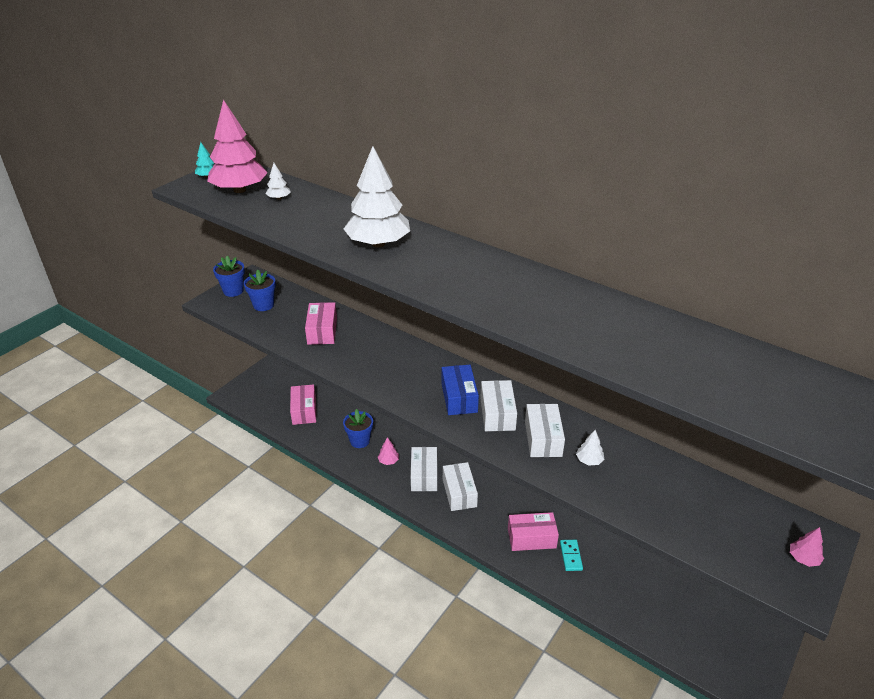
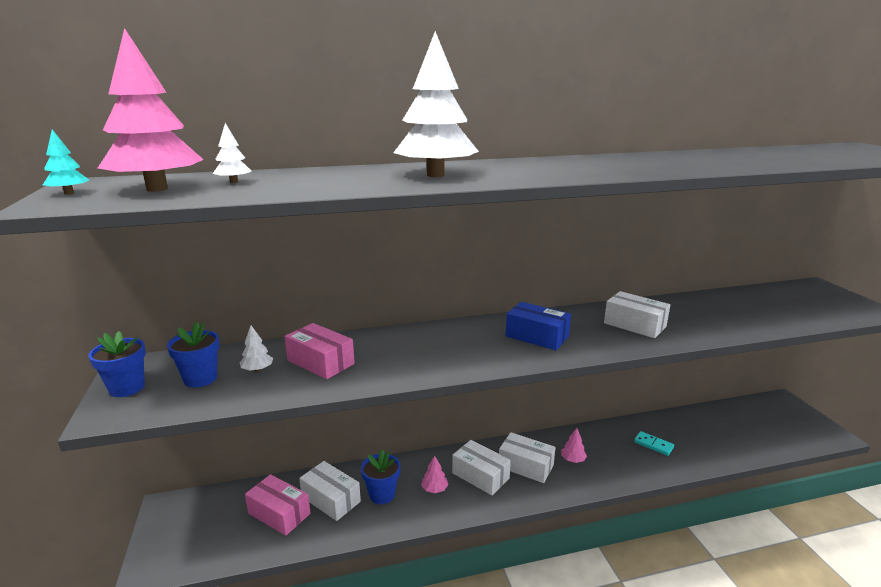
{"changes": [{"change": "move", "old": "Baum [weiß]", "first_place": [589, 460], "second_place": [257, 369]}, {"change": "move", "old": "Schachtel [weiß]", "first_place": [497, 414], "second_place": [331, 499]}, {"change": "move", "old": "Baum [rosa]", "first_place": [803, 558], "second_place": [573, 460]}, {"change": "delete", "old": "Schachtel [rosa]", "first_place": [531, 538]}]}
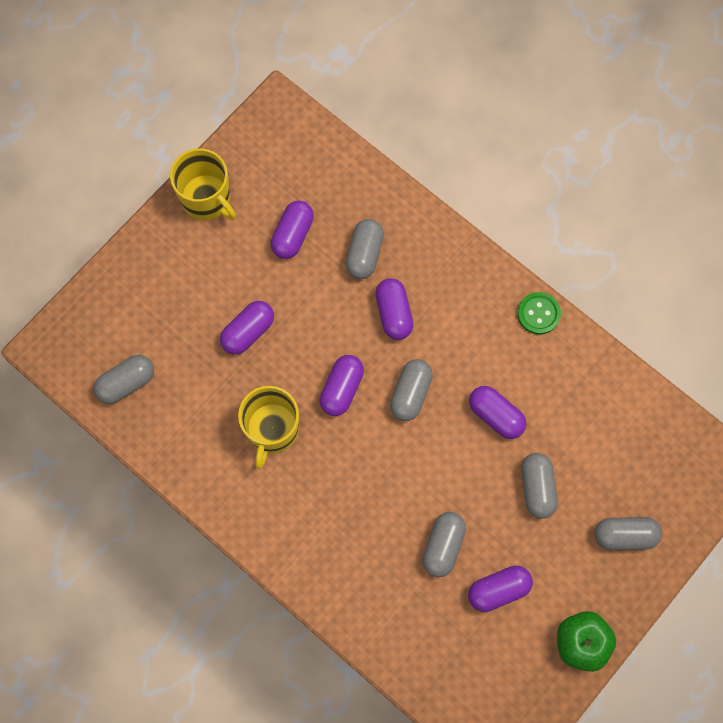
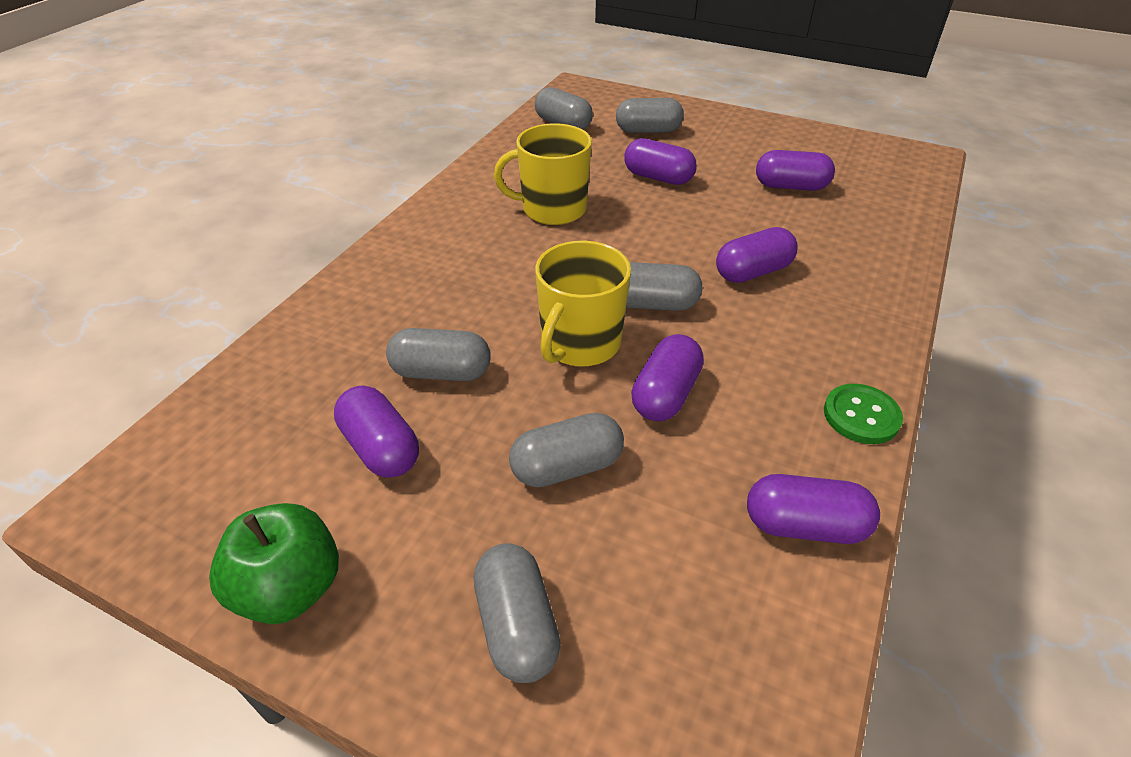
{"changes": [{"change": "move", "old": "Tasse [gelb]", "first_place": [207, 199], "second_place": [580, 344]}, {"change": "move", "old": "Kapsel [grau]", "first_place": [364, 254], "second_place": [648, 131]}, {"change": "move", "old": "Kapsel [lila]", "first_place": [342, 389], "second_place": [804, 526]}]}
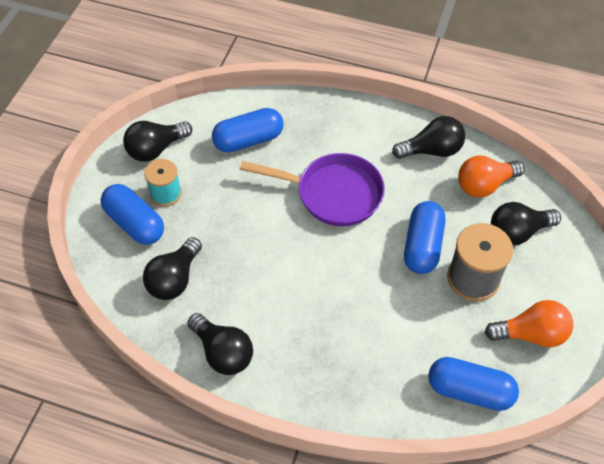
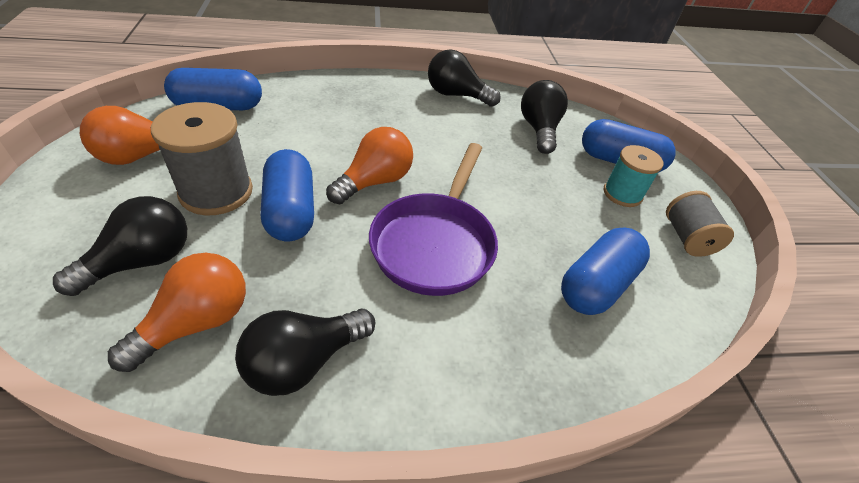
{"changes": [{"change": "insert", "new": "Glühbirne [orange]", "second_place": [374, 181]}, {"change": "rotate", "old": "Pfanne [lila]", "first_place": [333, 194], "second_place": [435, 243], "degrees": -60}, {"change": "replace", "old": "Glühbirne [schwarz]", "new": "Garnrolle [grau]", "first_place": [156, 149], "second_place": [687, 238]}]}
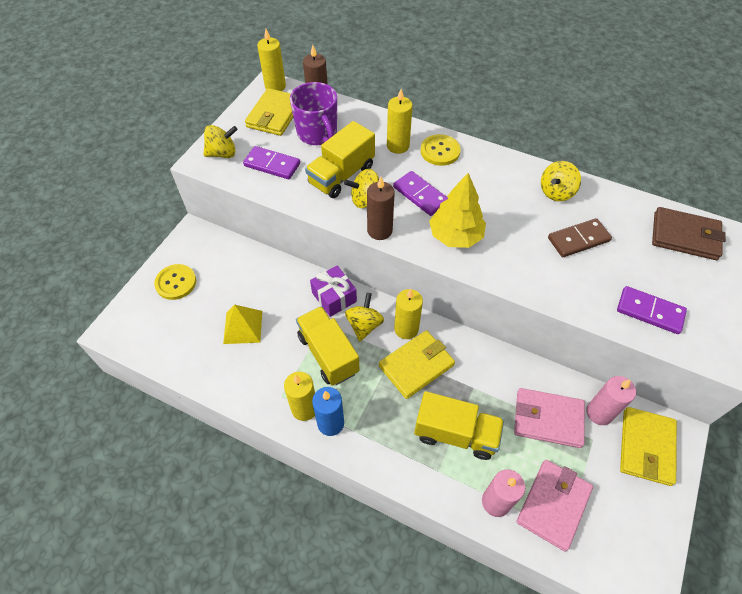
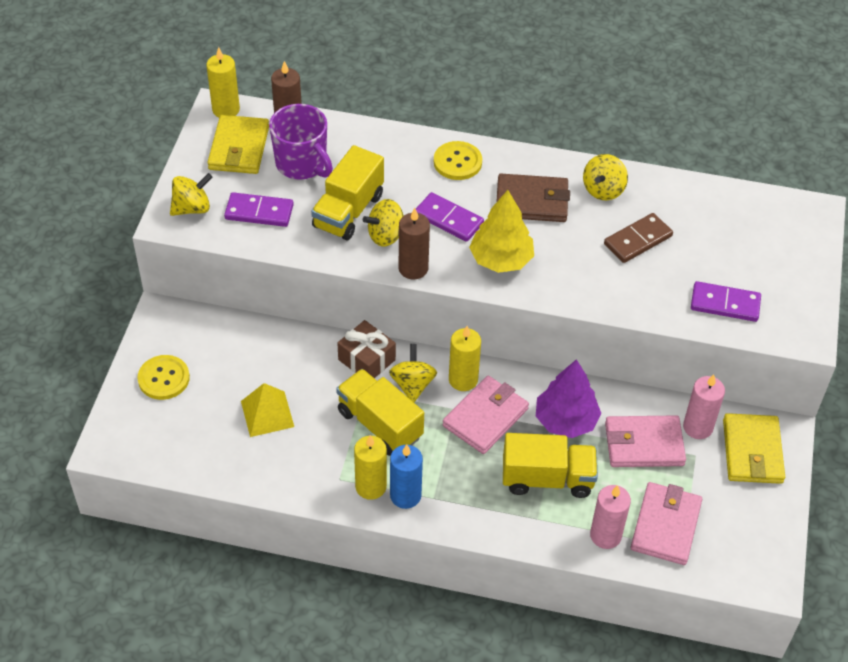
{"changes": [{"change": "recolor", "old": "Geschenk [lila]", "new": "Geschenk [braun]", "first_place": [334, 297], "second_place": [366, 360]}, {"change": "recolor", "old": "Geldbörse [gelb]", "new": "Geldbörse [rosa]", "first_place": [416, 365], "second_place": [485, 417]}, {"change": "move", "old": "Geldbörse [braun]", "first_place": [684, 236], "second_place": [531, 201]}, {"change": "insert", "new": "Baum [lila]", "second_place": [566, 420]}, {"change": "delete", "old": "Kerze [gelb]", "first_place": [398, 146]}]}
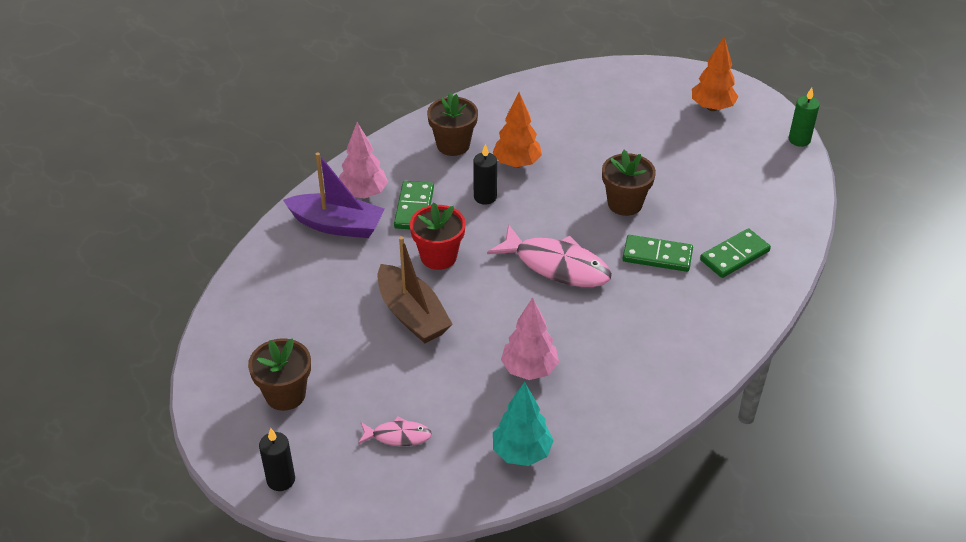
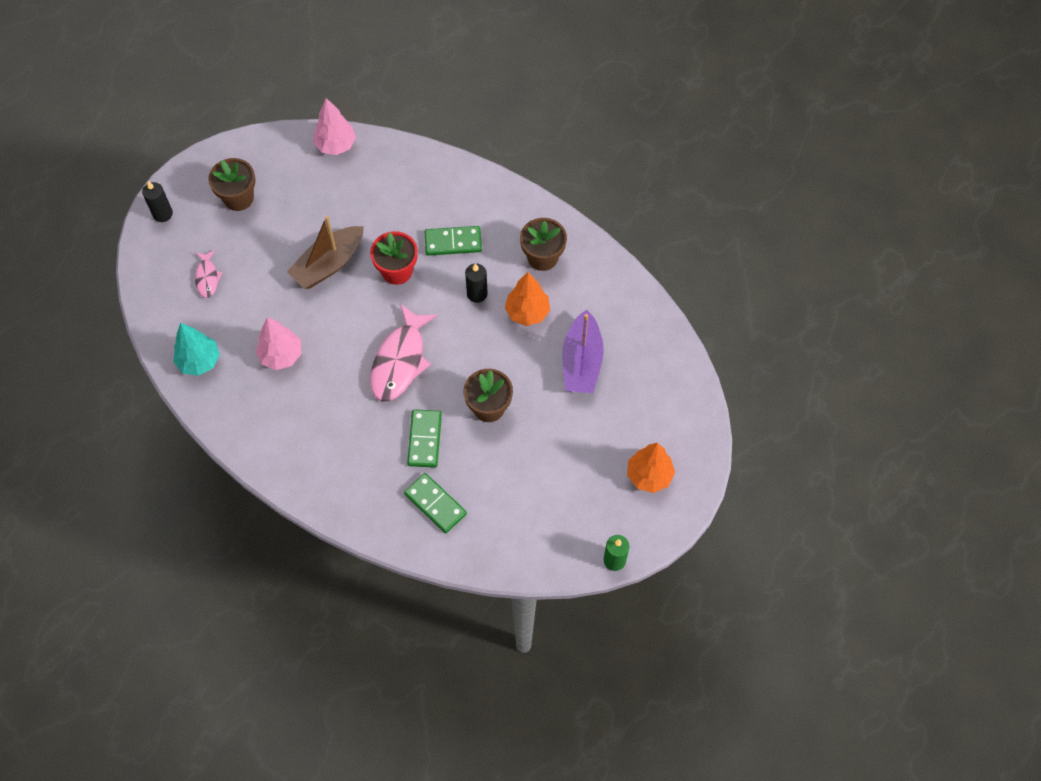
{"changes": [{"change": "move", "old": "Baum [rosa]", "first_place": [363, 194], "second_place": [336, 145]}, {"change": "move", "old": "Boot [lila]", "first_place": [337, 225], "second_place": [581, 362]}]}
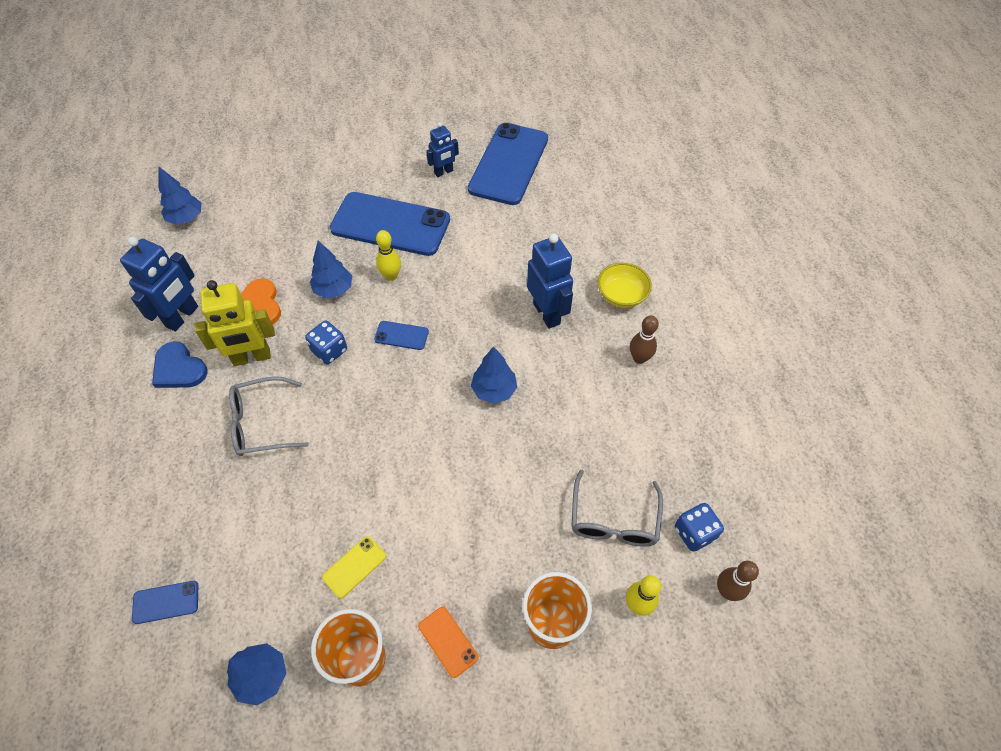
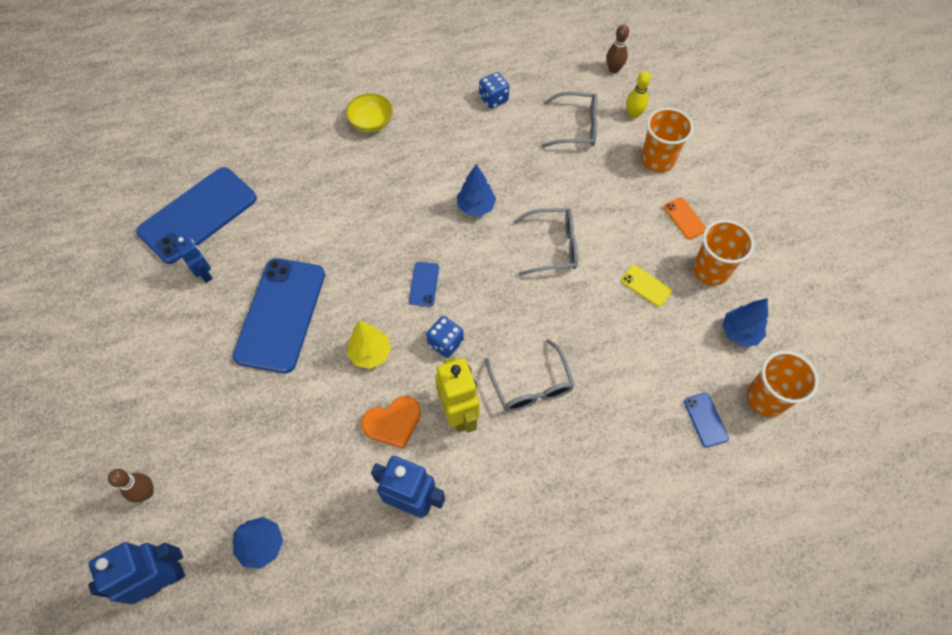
{"changes": [{"change": "move", "old": "Roboter [blau]", "first_place": [547, 313], "second_place": [163, 579]}, {"change": "move", "old": "Bowlingkegel [braun]", "first_place": [639, 358], "second_place": [146, 492]}, {"change": "rotate", "old": "Handy [blau]", "first_place": [509, 164], "second_place": [198, 215], "degrees": -60}, {"change": "recolor", "old": "Baum [blau]", "new": "Baum [gelb]", "first_place": [334, 289], "second_place": [370, 353]}, {"change": "move", "old": "Spielwürfel [blau]", "first_place": [694, 533], "second_place": [493, 99]}, {"change": "insert", "new": "Brille [grau]", "second_place": [552, 246]}, {"change": "rotate", "old": "Handy [orange]", "first_place": [448, 641], "second_place": [684, 218], "degrees": -75}, {"change": "insert", "new": "Becher [orange]", "second_place": [766, 398]}, {"change": "delete", "old": "Herz [blau]", "first_place": [179, 368]}, {"change": "delete", "old": "Bowlingkegel [gelb]", "first_place": [391, 276]}]}
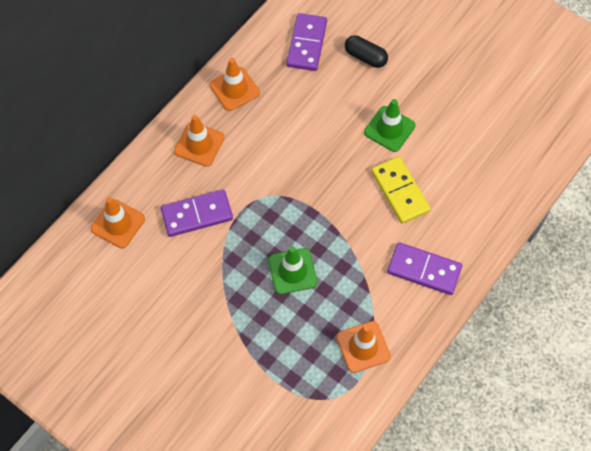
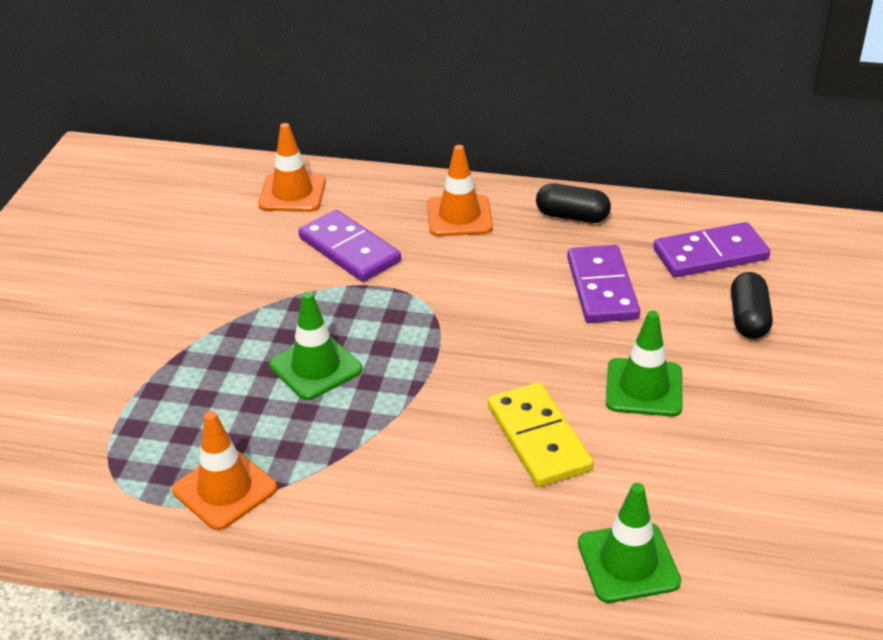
{"changes": [{"change": "rotate", "old": "Dominostein [gelb]", "first_place": [400, 191], "second_place": [538, 438], "degrees": -60}, {"change": "replace", "old": "Leitkegel [orange]", "new": "Kapsel [schwarz]", "first_place": [234, 89], "second_place": [572, 216]}, {"change": "move", "old": "Dominostein [lila]", "first_place": [424, 270], "second_place": [602, 288]}, {"change": "insert", "new": "Leitkegel [grün]", "second_place": [628, 562]}]}
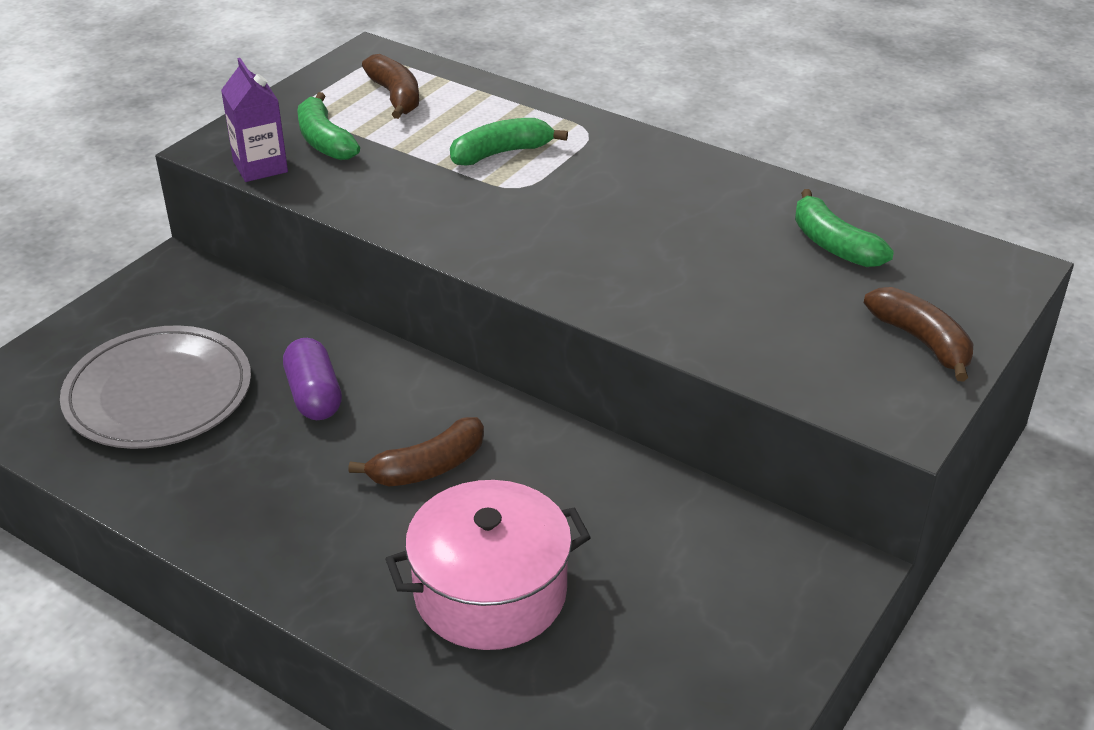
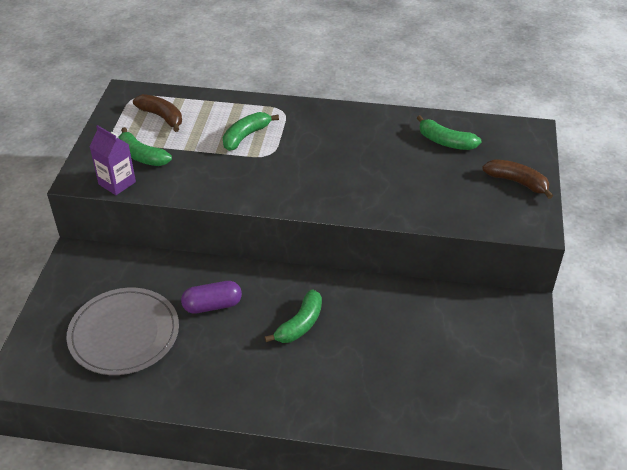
{"changes": [{"change": "rotate", "old": "Kapsel [lila]", "first_place": [314, 396], "second_place": [212, 305], "degrees": -60}, {"change": "recolor", "old": "Banane [braun]", "new": "Banane [grün]", "first_place": [428, 467], "second_place": [300, 324]}, {"change": "delete", "old": "Kochtopf [rosa]", "first_place": [490, 592]}]}
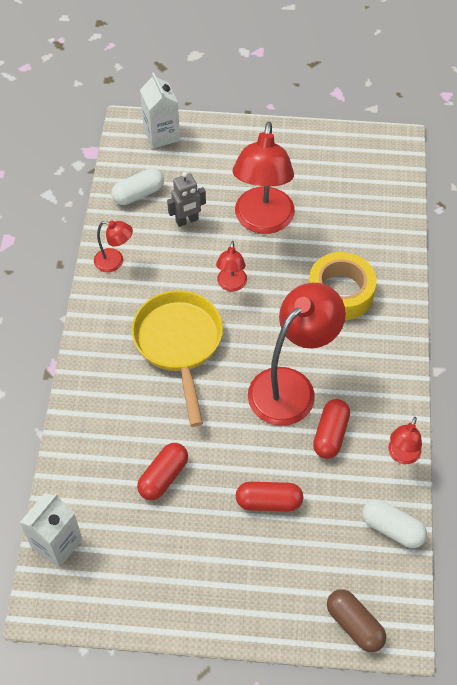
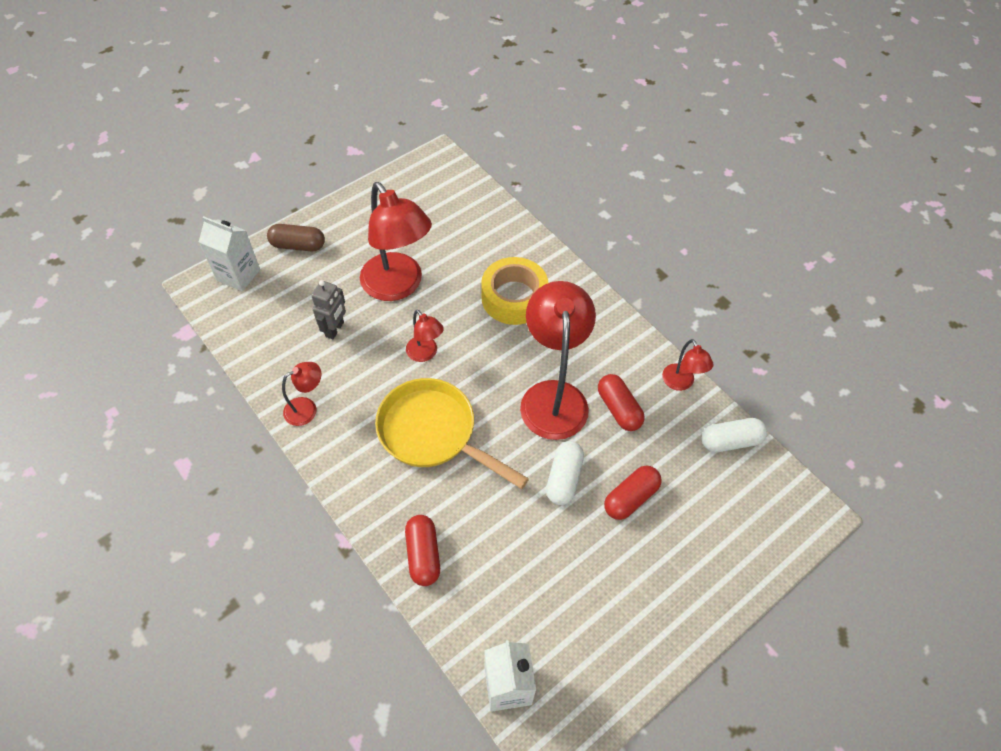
{"changes": [{"change": "move", "old": "Kapsel [braun]", "first_place": [354, 625], "second_place": [298, 245]}, {"change": "move", "old": "Kapsel [rot]", "first_place": [163, 477], "second_place": [423, 554]}, {"change": "move", "old": "Kapsel [weiß]", "first_place": [138, 194], "second_place": [564, 478]}]}
